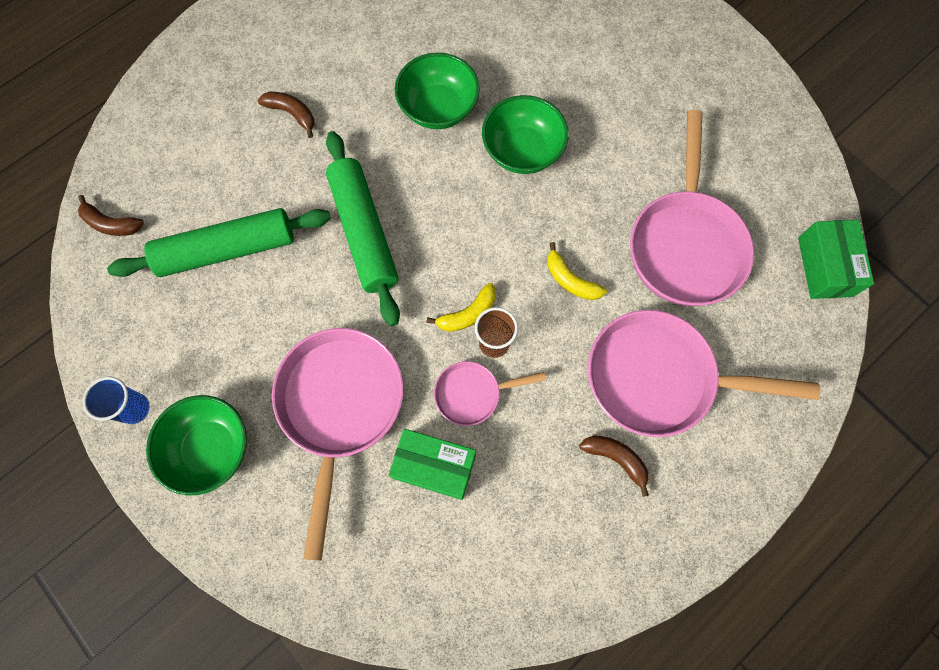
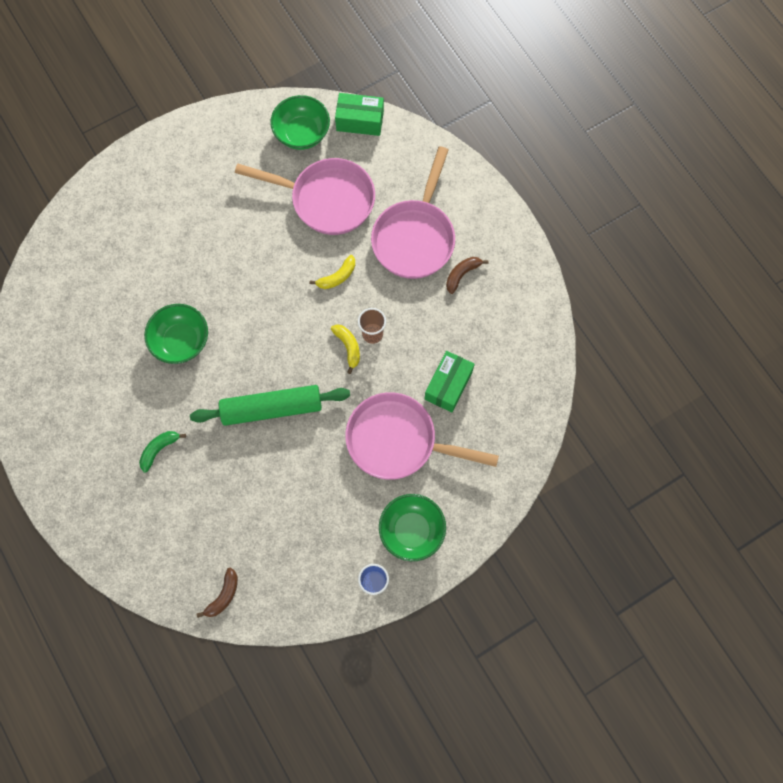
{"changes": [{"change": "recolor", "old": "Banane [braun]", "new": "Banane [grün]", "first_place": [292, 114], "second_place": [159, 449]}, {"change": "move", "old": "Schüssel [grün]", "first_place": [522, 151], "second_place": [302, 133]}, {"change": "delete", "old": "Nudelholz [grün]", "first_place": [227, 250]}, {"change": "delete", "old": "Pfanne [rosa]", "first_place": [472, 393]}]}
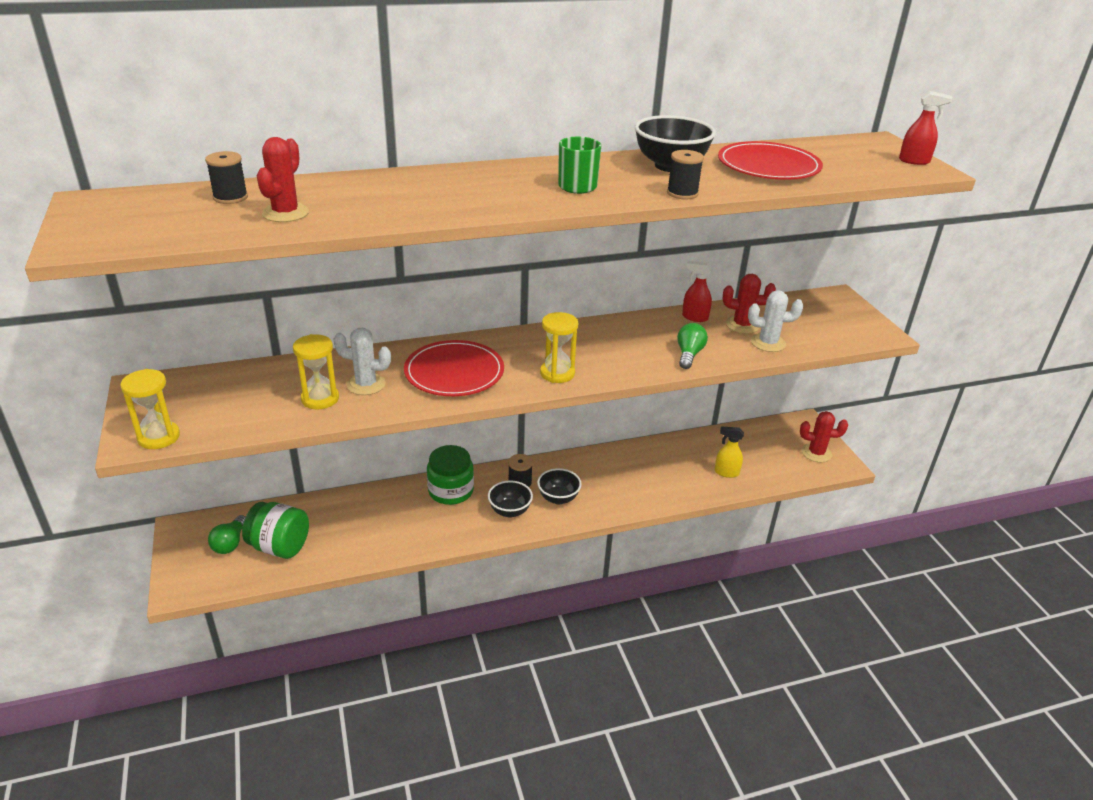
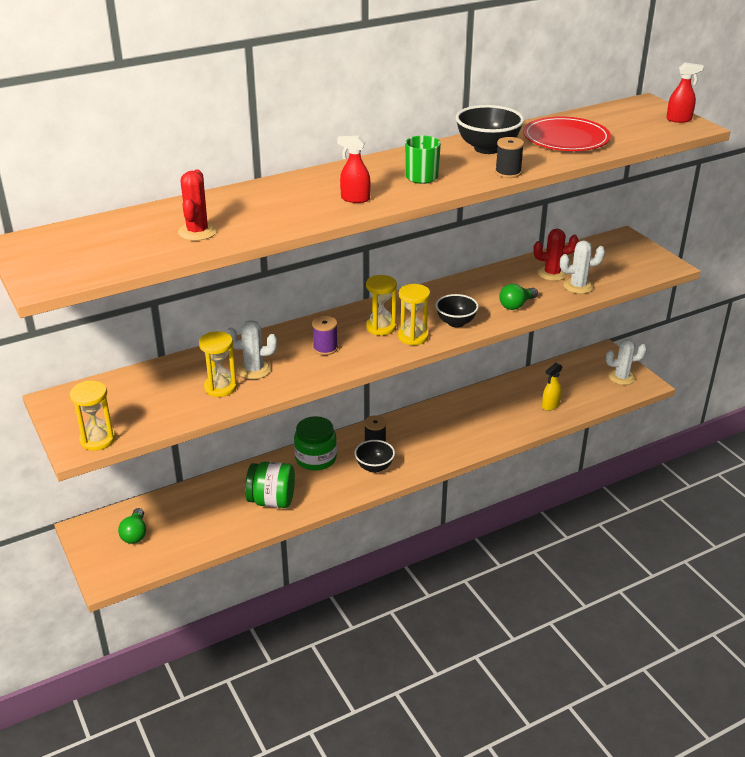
{"changes": [{"change": "move", "old": "Einmachglas [grün]", "first_place": [280, 547], "second_place": [272, 500]}, {"change": "replace", "old": "Teller [rot]", "new": "Garnrolle [lila]", "first_place": [454, 372], "second_place": [325, 348]}, {"change": "move", "old": "Sprühflasche [rot]", "first_place": [694, 317], "second_place": [355, 199]}, {"change": "insert", "new": "Sanduhr [gelb]", "second_place": [381, 327]}, {"change": "move", "old": "Schüssel [schwarz]", "first_place": [558, 498], "second_place": [456, 322]}, {"change": "rotate", "old": "Glühbirne [grün]", "first_place": [689, 354], "second_place": [516, 305], "degrees": -135}, {"change": "rotate", "old": "Sprühflasche [gelb]", "first_place": [726, 472], "second_place": [550, 405], "degrees": -45}, {"change": "recolor", "old": "Kaktus [rot]", "new": "Kaktus [weiß]", "first_place": [816, 453], "second_place": [622, 377]}, {"change": "delete", "old": "Garnrolle [schwarz]", "first_place": [230, 197]}]}
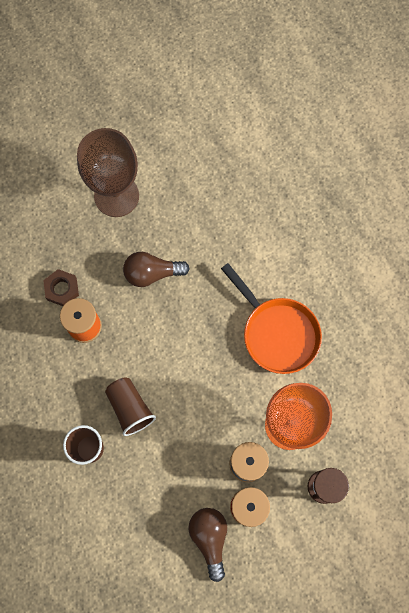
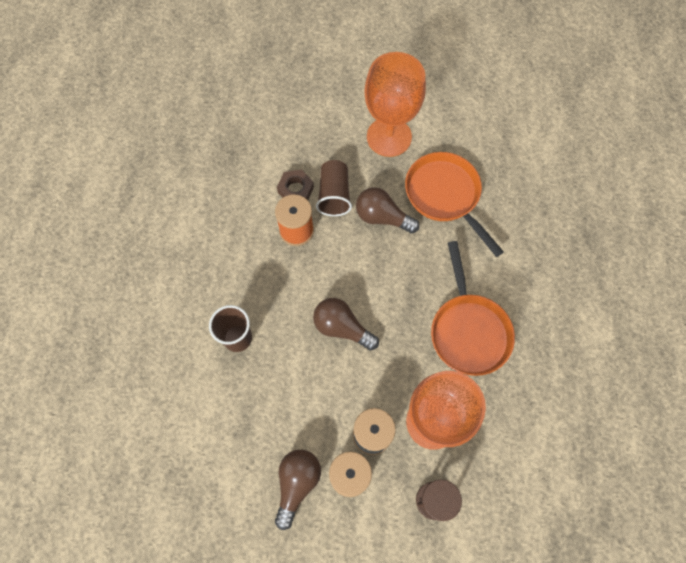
{"changes": [{"change": "insert", "new": "Glühbirne [braun]", "second_place": [342, 327]}, {"change": "move", "old": "Becher [braun]", "first_place": [130, 408], "second_place": [334, 195]}, {"change": "recolor", "old": "Kelch [braun]", "new": "Kelch [orange]", "first_place": [116, 196], "second_place": [389, 137]}, {"change": "insert", "new": "Pfanne [orange]", "second_place": [445, 196]}]}
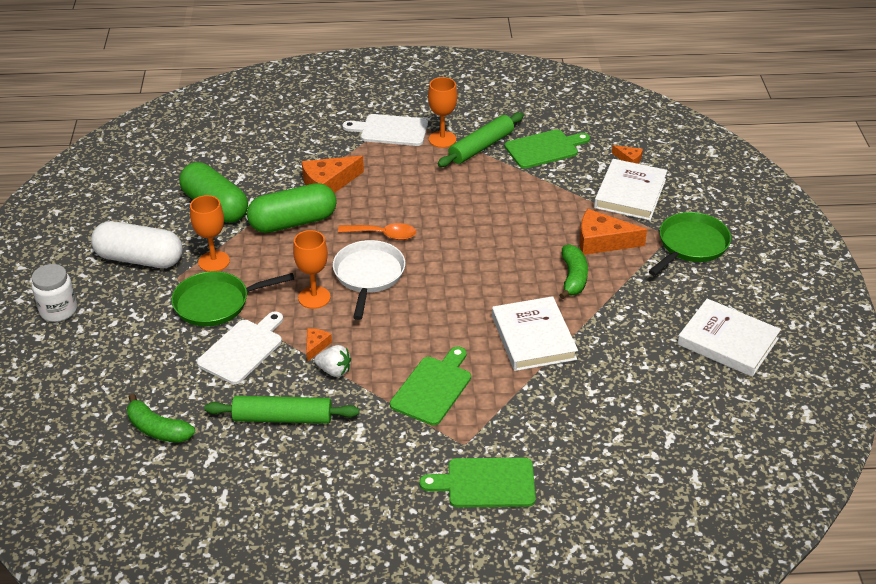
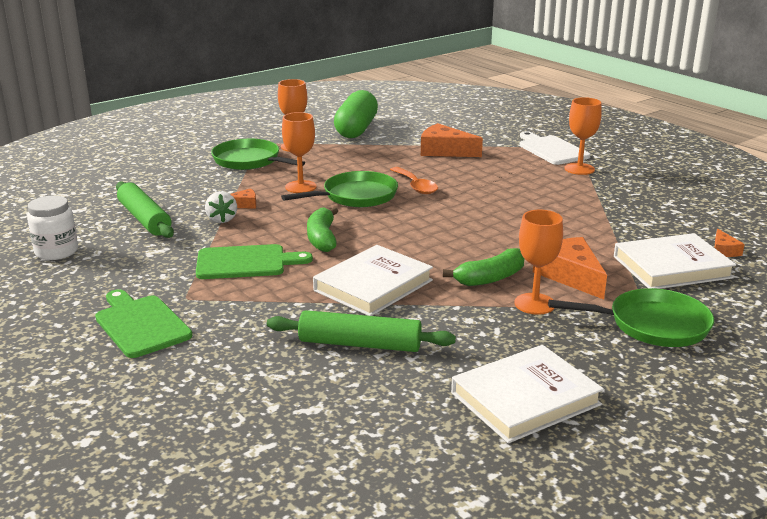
{"changes": [{"change": "move", "old": "Einmachglas [weiß]", "first_place": [58, 310], "second_place": [56, 252]}, {"change": "move", "old": "Nudelholz [grün]", "first_place": [481, 147], "second_place": [360, 344]}, {"change": "recolor", "old": "Pfanne [weiß]", "new": "Pfanne [grün]", "first_place": [368, 275], "second_place": [356, 196]}, {"change": "move", "old": "Banane [grün]", "first_place": [157, 429], "second_place": [322, 238]}, {"change": "rotate", "old": "Buch [weiß]", "first_place": [727, 341], "second_place": [525, 399], "degrees": 60}, {"change": "insert", "new": "Kelch [orange]", "second_place": [534, 304]}, {"change": "delete", "old": "Kapsel [weiß]", "first_place": [139, 259]}, {"change": "delete", "old": "Schneidebrett [weiß]", "first_place": [243, 349]}, {"change": "delete", "old": "Kapsel [grün]", "first_place": [293, 222]}, {"change": "delete", "old": "Schneidebrett [grün]", "first_place": [544, 149]}]}
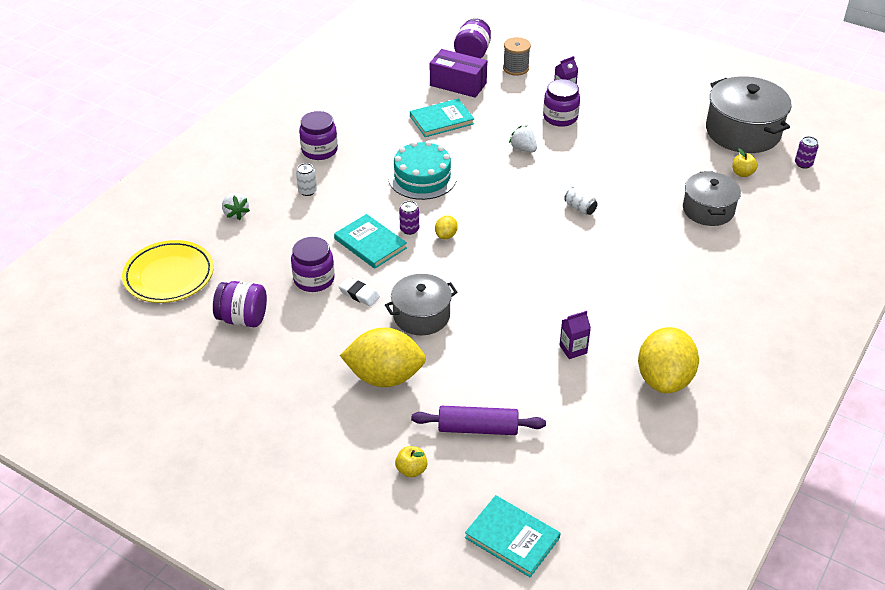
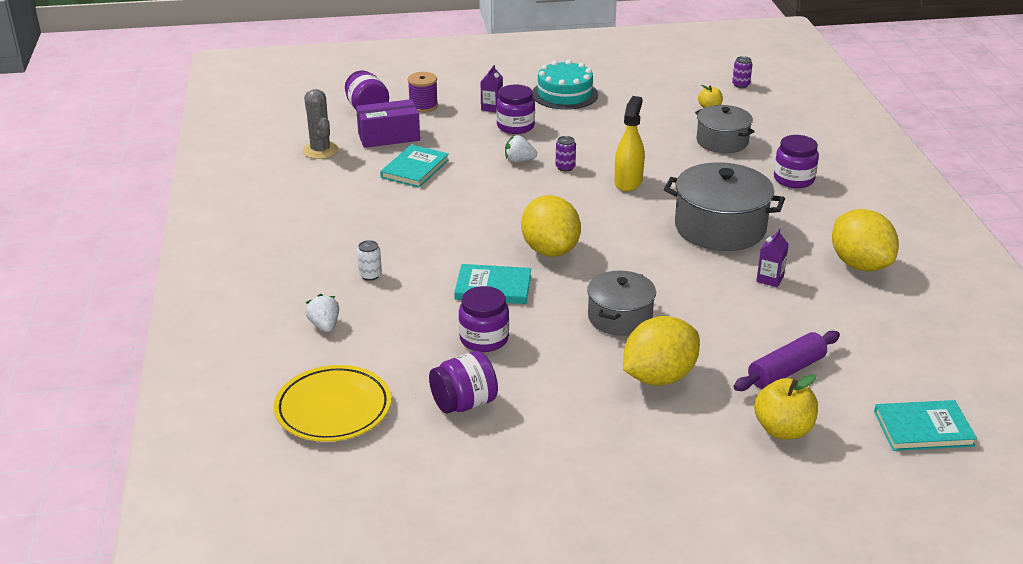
{"changes": [{"change": "insert", "new": "Kaktus [grau]", "second_place": [320, 151]}, {"change": "rotate", "old": "Erdbeere [weiß]", "first_place": [235, 213], "second_place": [324, 325], "degrees": -135}, {"change": "recolor", "old": "Garnrolle [grau]", "new": "Garnrolle [lila]", "first_place": [516, 68], "second_place": [423, 106]}, {"change": "resize", "old": "Zitrone [gelb]", "first_place": [446, 235], "second_place": [550, 250], "factor": 2.32}, {"change": "move", "old": "Kuchen [türkis]", "first_place": [422, 177], "second_place": [564, 94]}, {"change": "move", "old": "Dose [lila]", "first_place": [409, 229], "second_place": [565, 167]}, {"change": "replace", "old": "Dose [weiß]", "new": "Sprühflasche [gelb]", "first_place": [580, 208], "second_place": [628, 182]}, {"change": "move", "old": "Kochtopf [grau]", "first_place": [743, 131], "second_place": [720, 228]}, {"change": "resize", "old": "Apfel [gelb]", "first_place": [411, 470], "second_place": [783, 430], "factor": 1.74}, {"change": "move", "old": "Einmachglas [lila]", "first_place": [319, 150], "second_place": [793, 179]}, {"change": "delete", "old": "Radiergummi [weiß]", "first_place": [359, 294]}]}
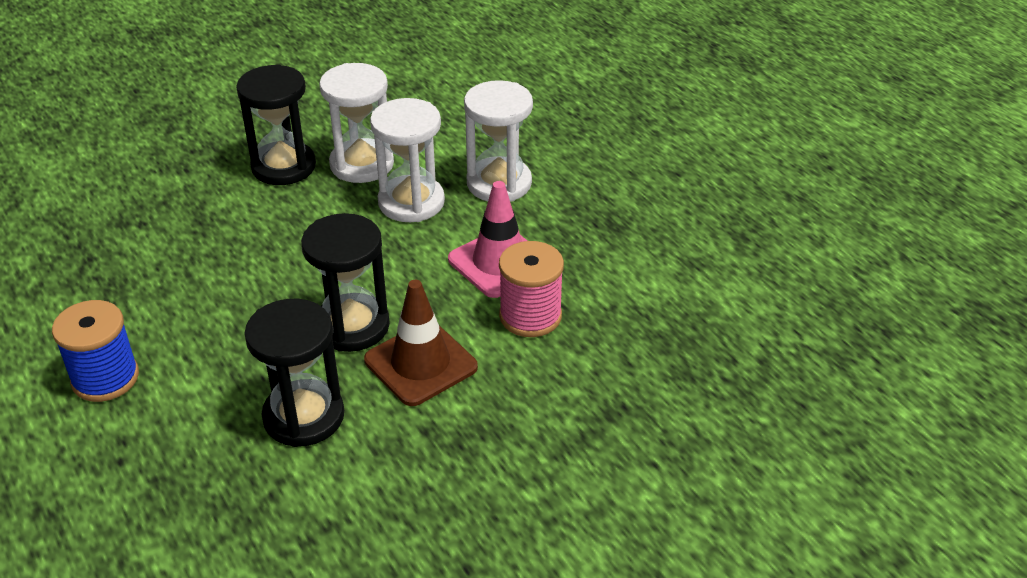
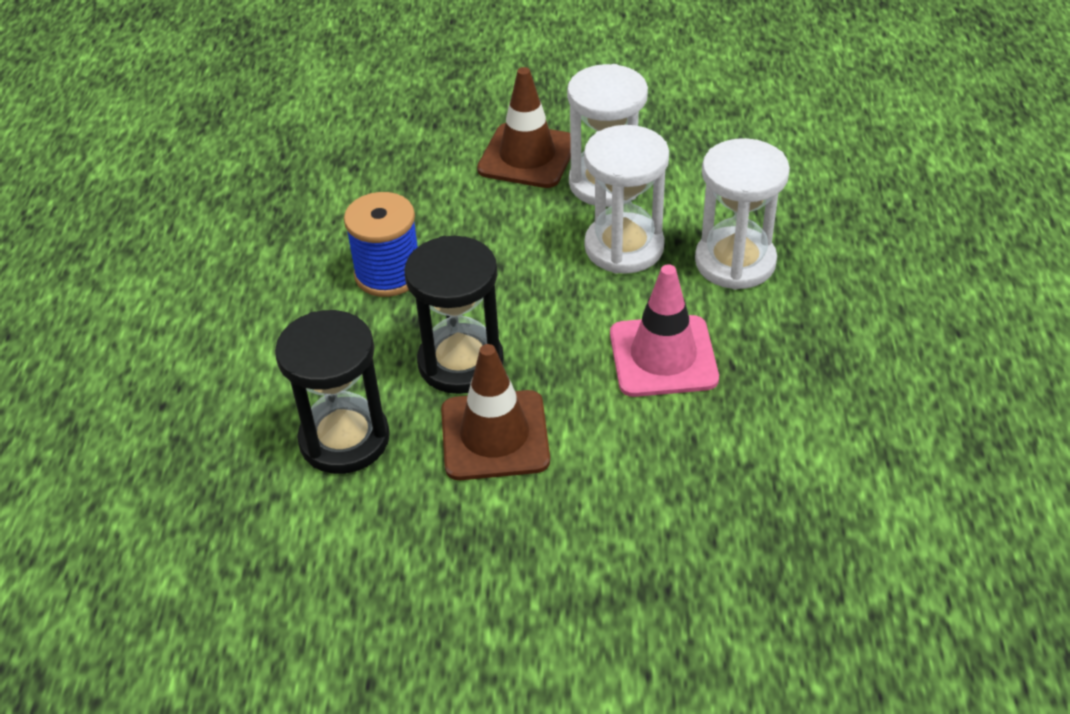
{"changes": [{"change": "move", "old": "Garnrolle [blau]", "first_place": [105, 378], "second_place": [388, 274]}, {"change": "replace", "old": "Sanduhr [schwarz]", "new": "Leitkegel [braun]", "first_place": [283, 166], "second_place": [527, 156]}, {"change": "delete", "old": "Garnrolle [rosa]", "first_place": [530, 316]}]}
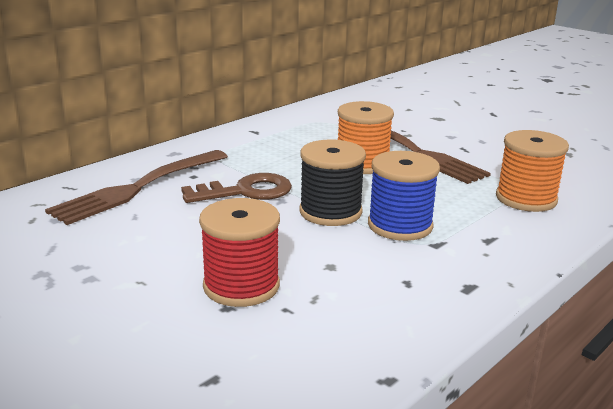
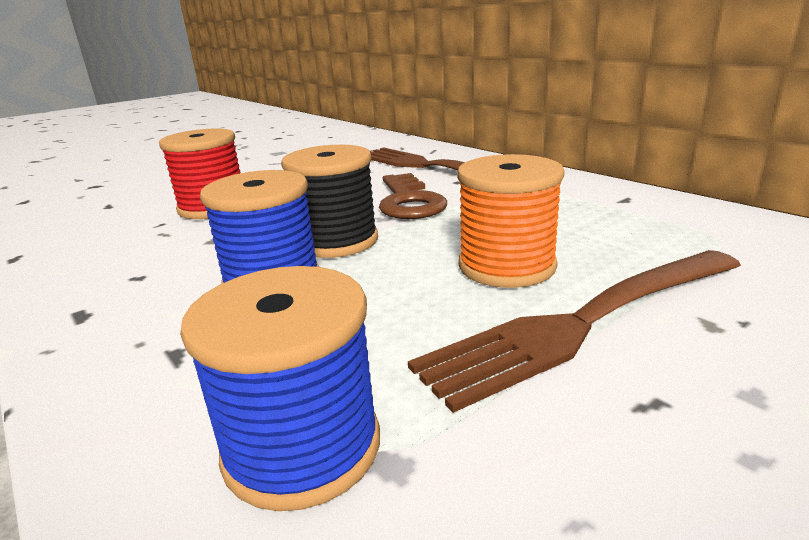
{"changes": [{"change": "recolor", "old": "Garnrolle [orange]", "new": "Garnrolle [blau]", "first_place": [526, 199], "second_place": [302, 446]}]}
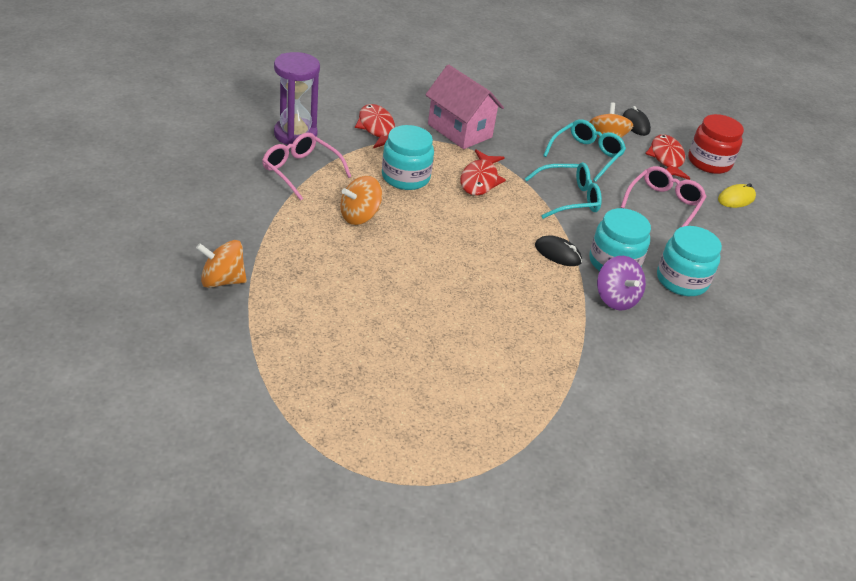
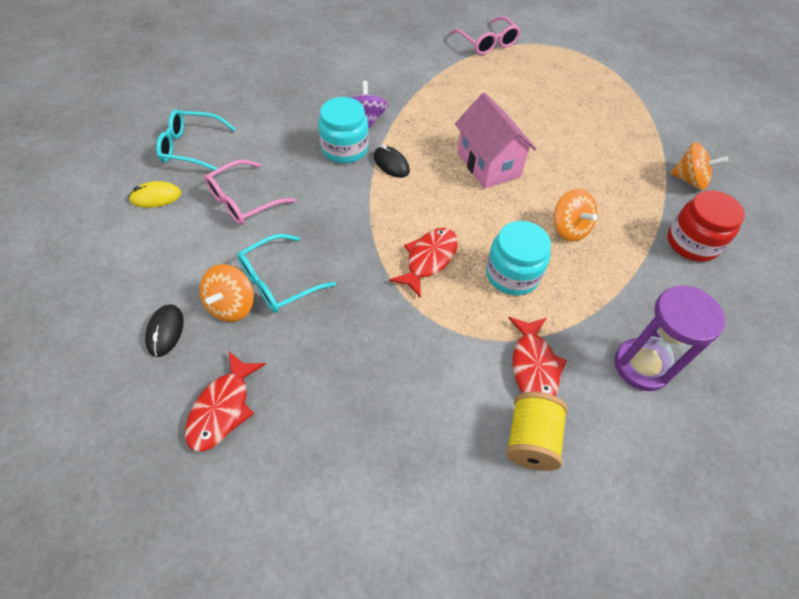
{"changes": [{"change": "move", "old": "Brille [türkis]", "first_place": [569, 198], "second_place": [191, 147]}, {"change": "move", "old": "Fisch [rot]", "first_place": [666, 158], "second_place": [223, 408]}, {"change": "move", "old": "Brille [rosa]", "first_place": [301, 171], "second_place": [487, 43]}, {"change": "move", "old": "Haus [rosa]", "first_place": [459, 131], "second_place": [488, 164]}, {"change": "insert", "new": "Garnrolle [gelb]", "second_place": [530, 439]}, {"change": "rotate", "old": "Kreisel [orange]", "first_place": [359, 216], "second_place": [569, 228], "degrees": 75}, {"change": "move", "old": "Einmachglas [rot]", "first_place": [709, 162], "second_place": [692, 243]}, {"change": "delete", "old": "Einmachglas [türkis]", "first_place": [682, 280]}]}
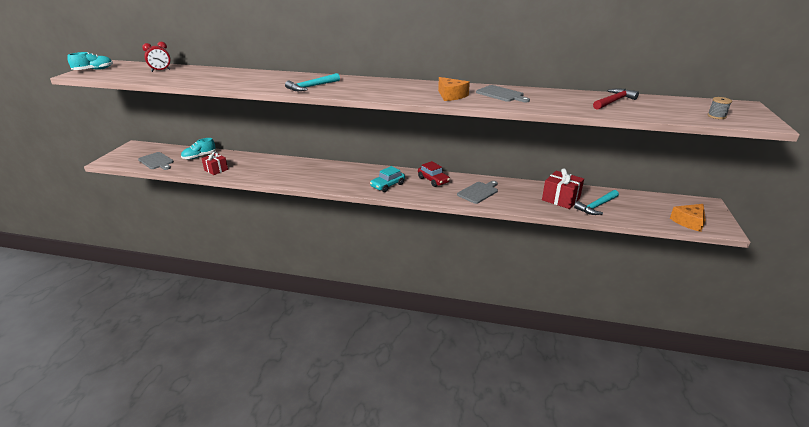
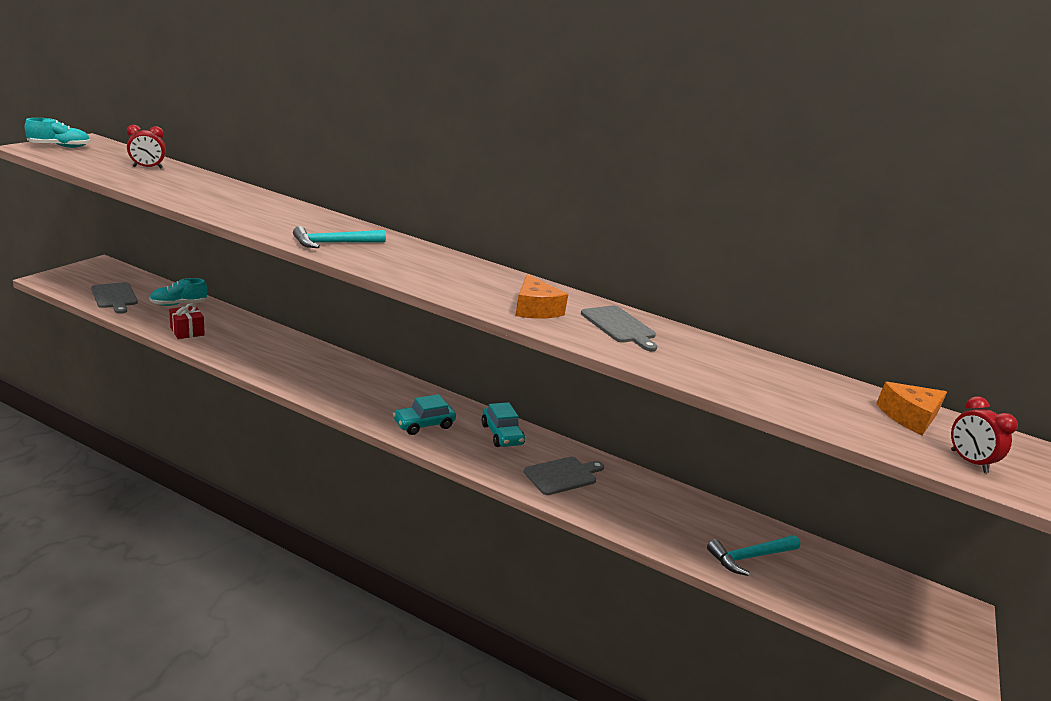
{"changes": [{"change": "recolor", "old": "Auto [rot]", "new": "Auto [türkis]", "first_place": [433, 180], "second_place": [502, 435]}, {"change": "move", "old": "Käse [orange]", "first_place": [689, 222], "second_place": [909, 417]}, {"change": "replace", "old": "Garnrolle [grau]", "new": "Wecker [rot]", "first_place": [716, 116], "second_place": [968, 461]}, {"change": "delete", "old": "Geschenk [rot]", "first_place": [560, 199]}, {"change": "delete", "old": "Hammer [rot]", "first_place": [614, 101]}]}
